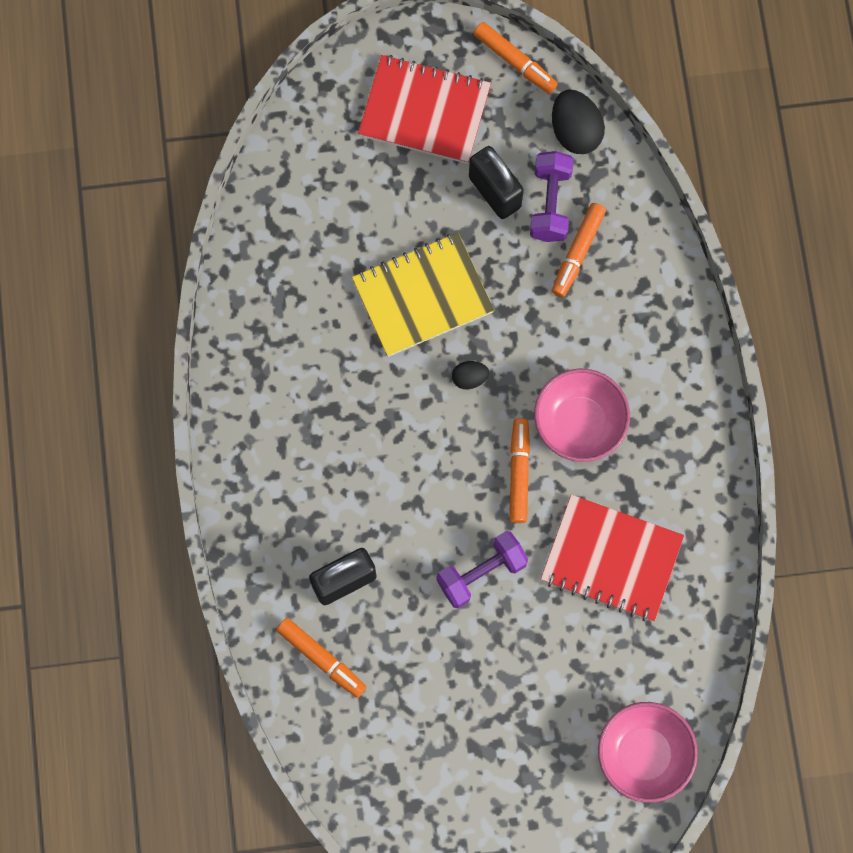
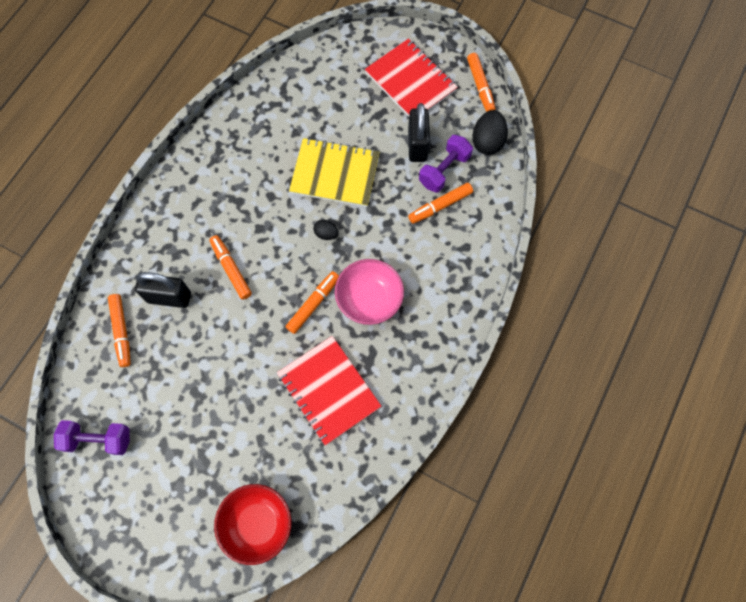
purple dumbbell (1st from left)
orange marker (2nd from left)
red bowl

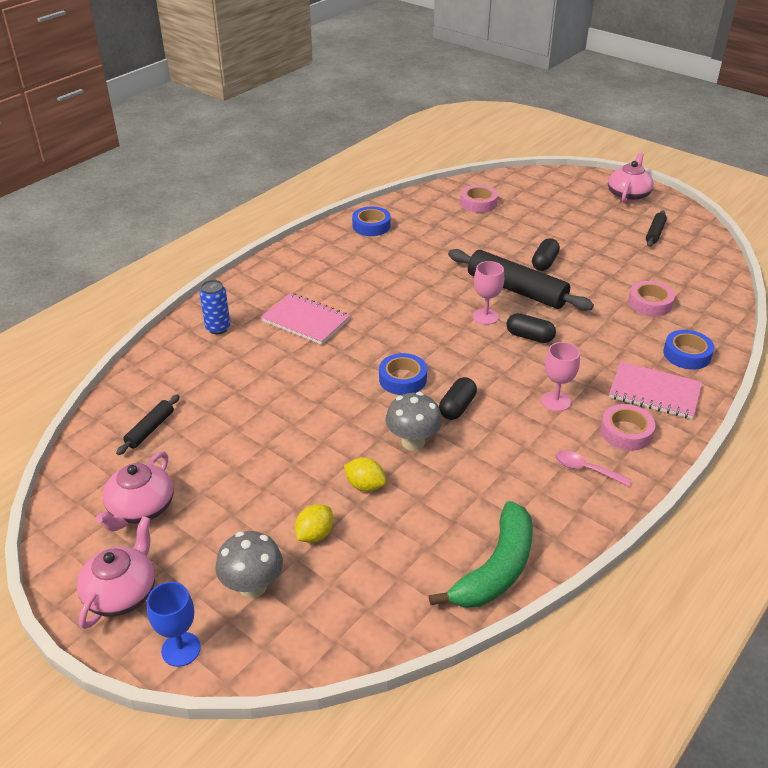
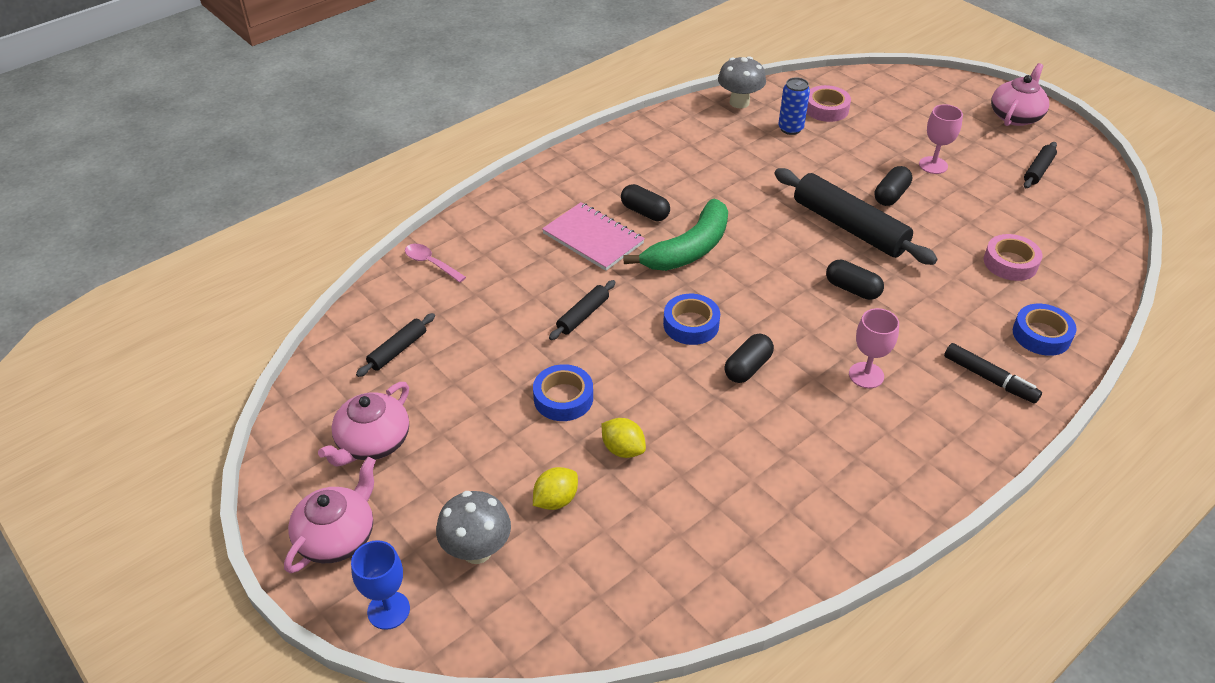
pink spoon
blue tape (1st from left)
black rolling pin (2nd from left)
black capsule (1st from left)
green banana
grey mushroom (2nd from left)
blue can
pink goblet (2nd from left)
black marker
pink tape (2nd from left in the first image)

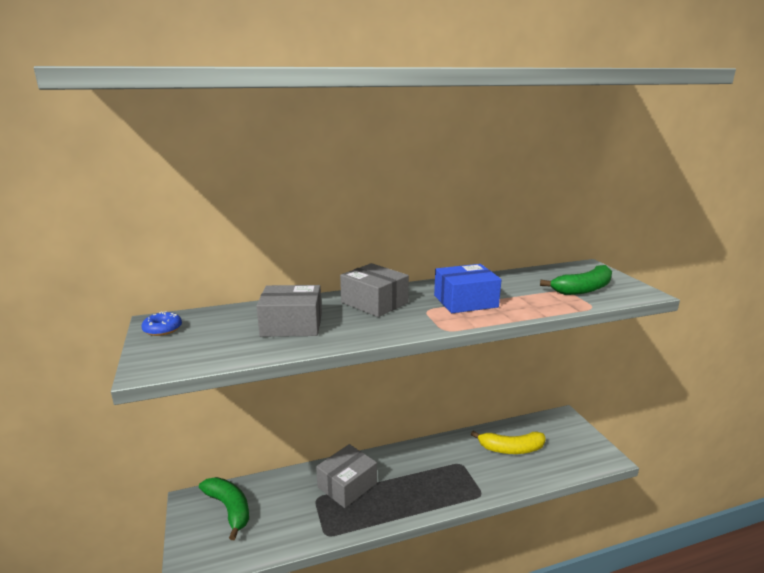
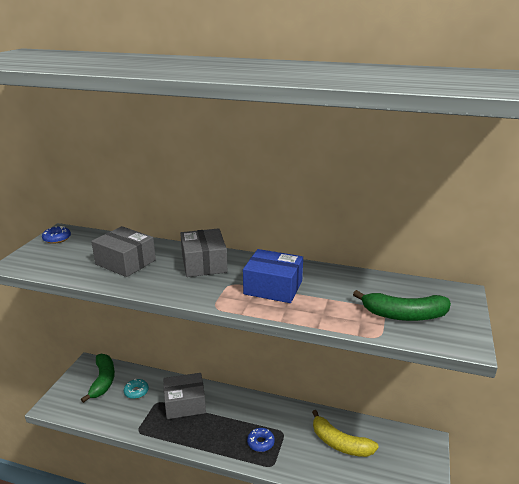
turquoise donut
blue donut (2nd from left)

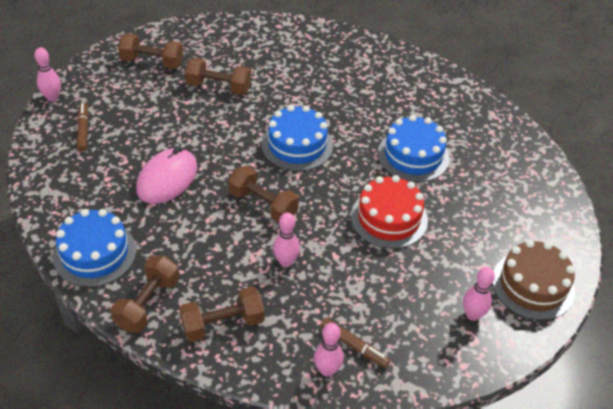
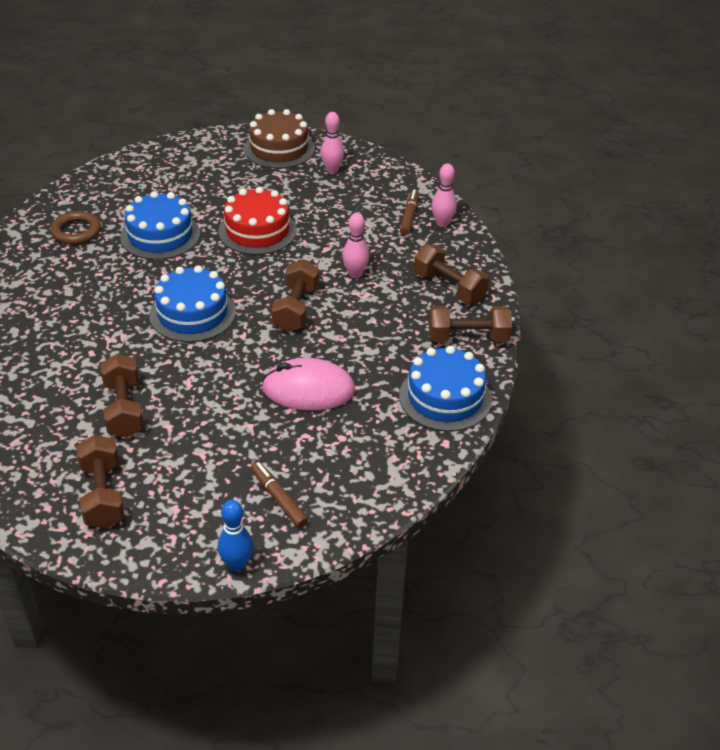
brown ring
blue bowling pin
brown marker (1st from left)

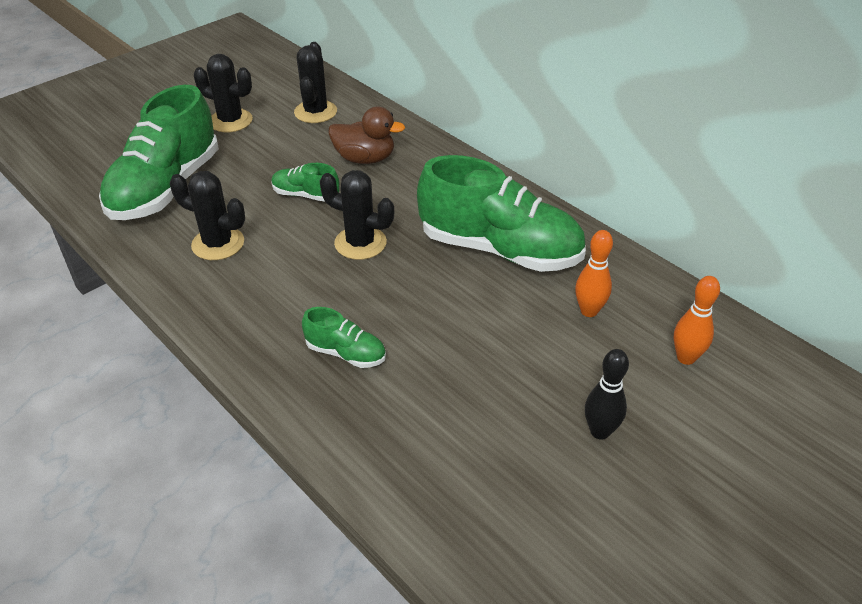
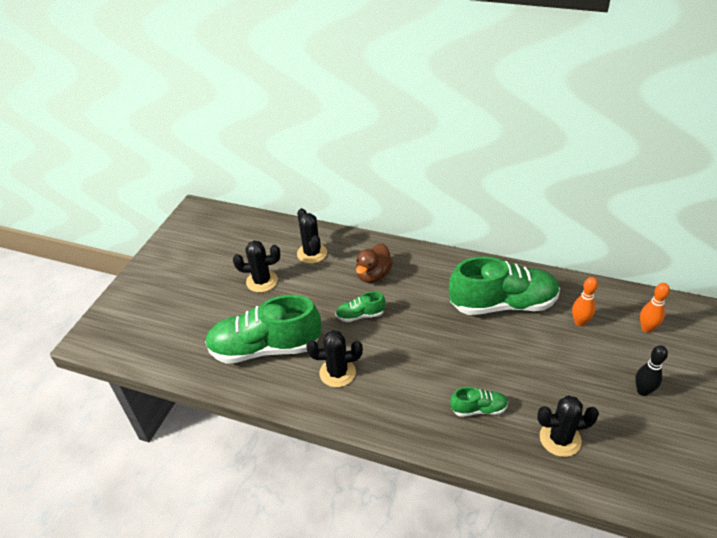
green shoe (1st from left)
brown duck
black cactus (4th from left)

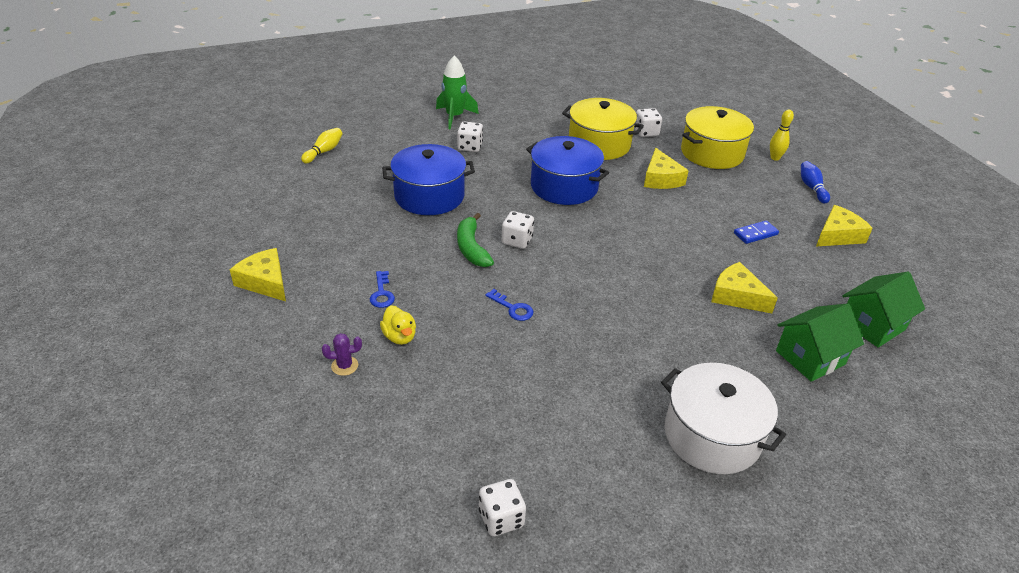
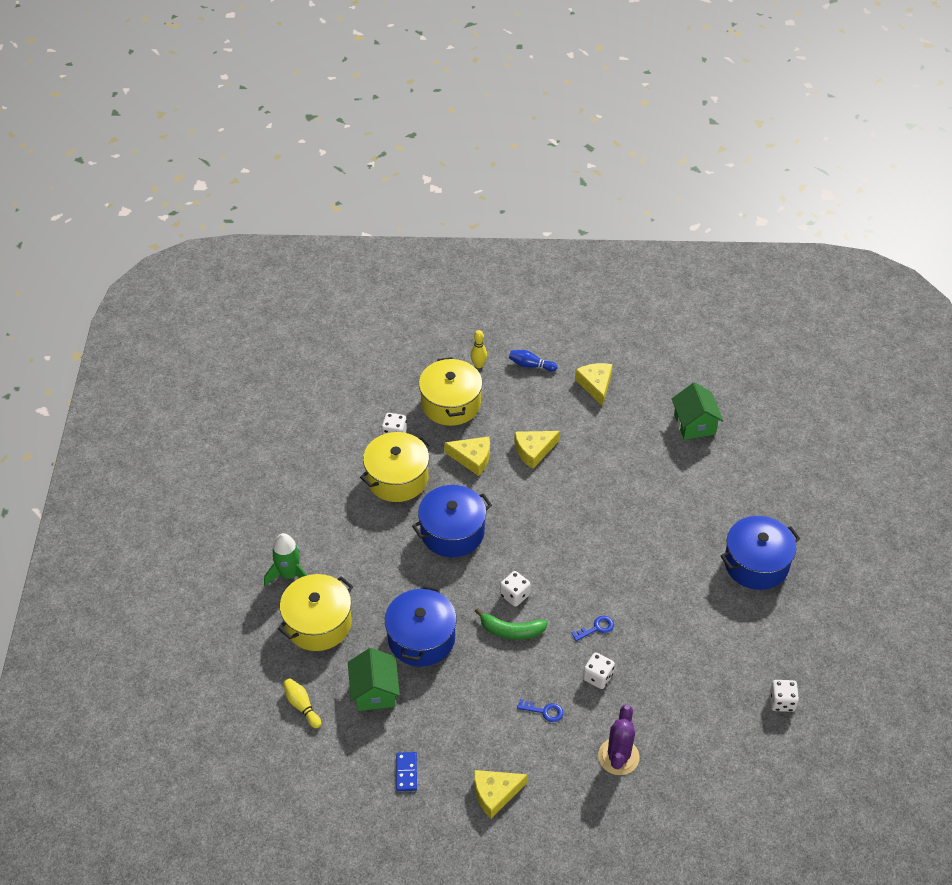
yellow pot (1st from left)
green house (1st from left)
blue domino
yellow cheese (3rd from left)
white dice (3rd from left)
purple cactus
blue pot (3rd from left)
yellow duck

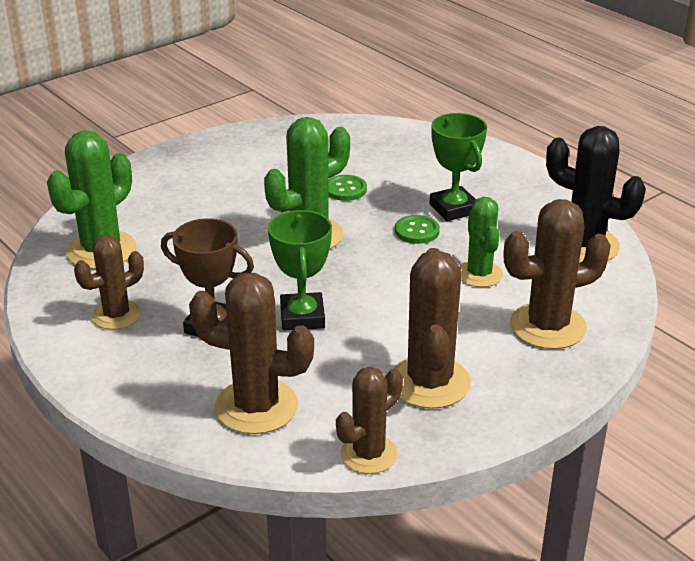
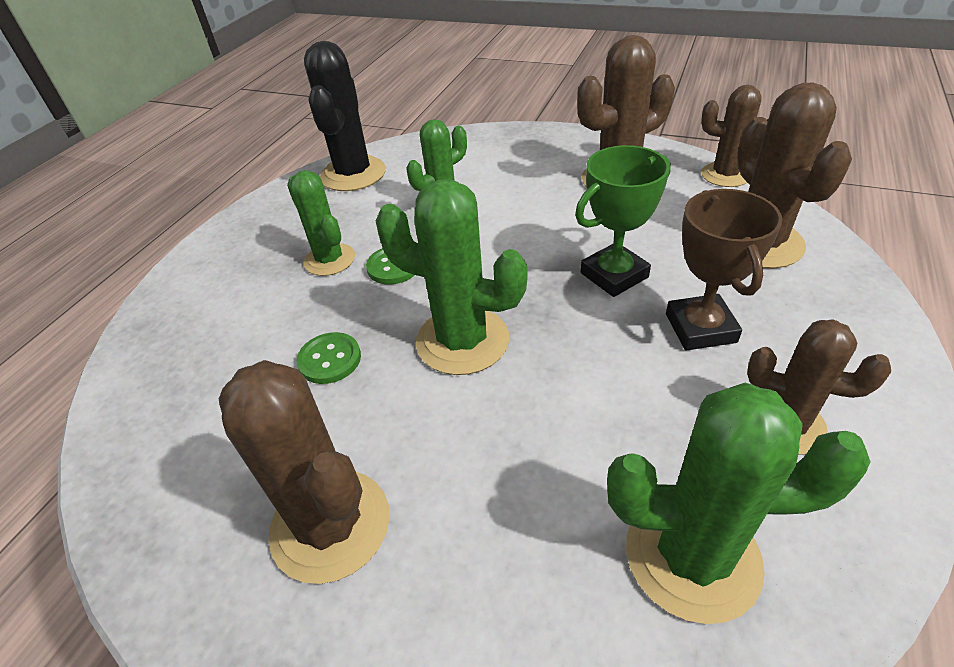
brown cactus (1st from left)
green cactus (1st from left)

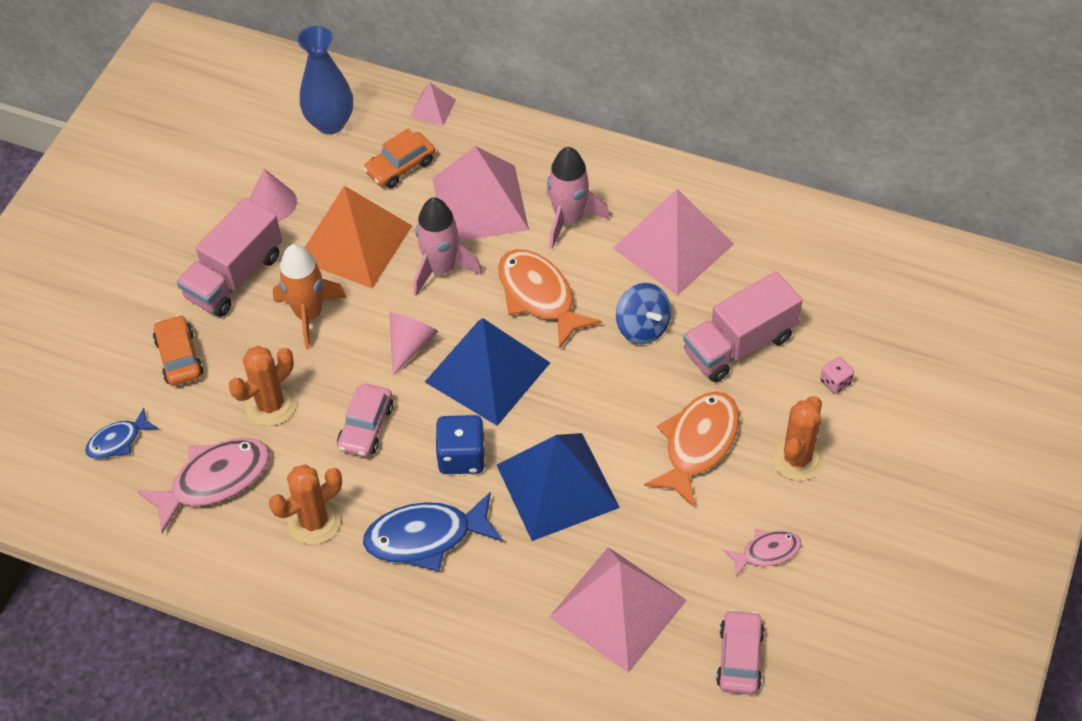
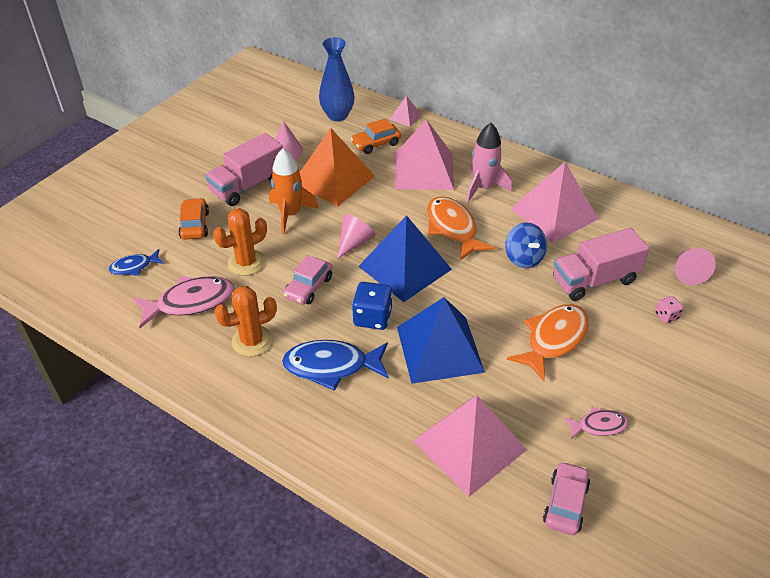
pink cone (3rd from left)
pink rocket (1st from left in the first image)
orange cactus (3rd from left in the first image)

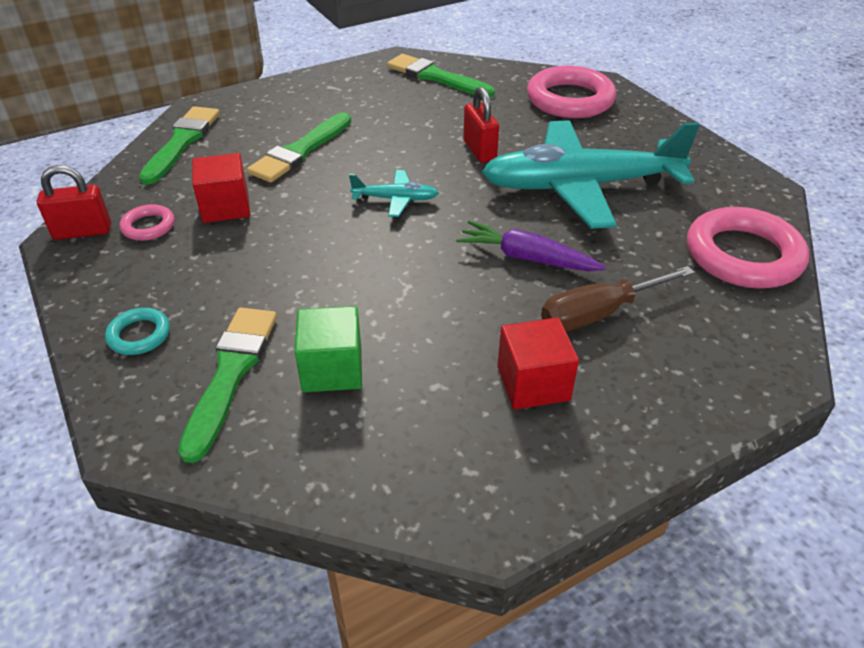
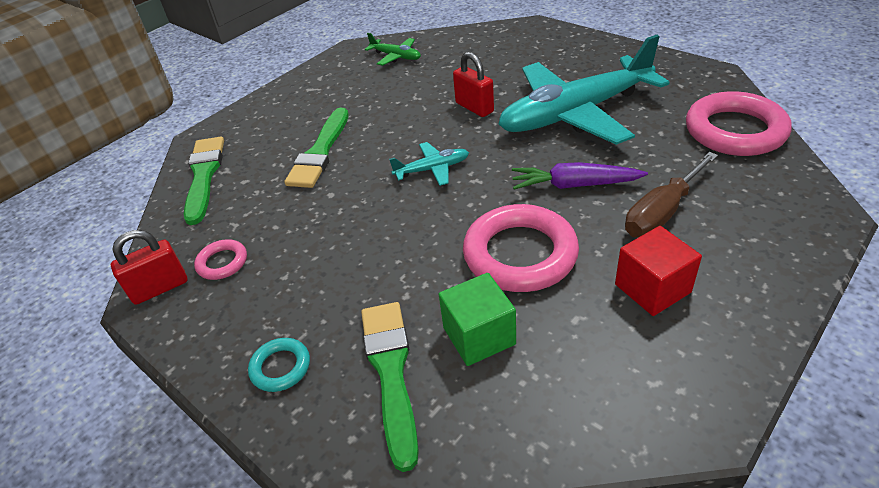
green plane
pink ring (2nd from left)
red cube (1st from left in the first image)

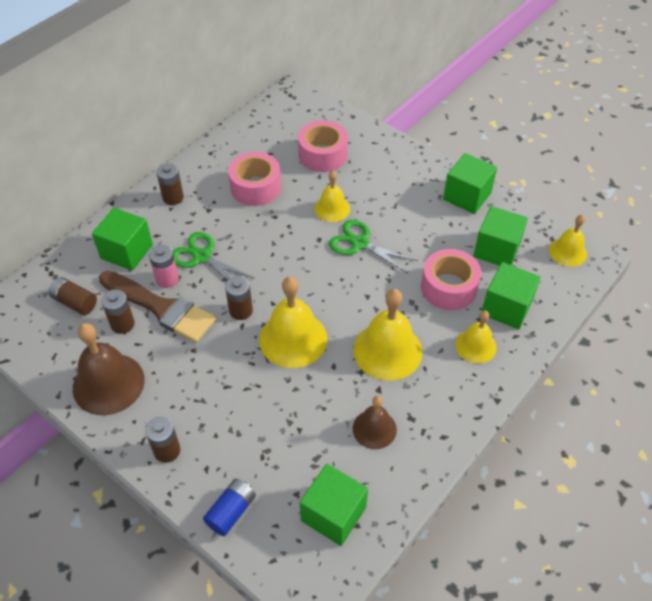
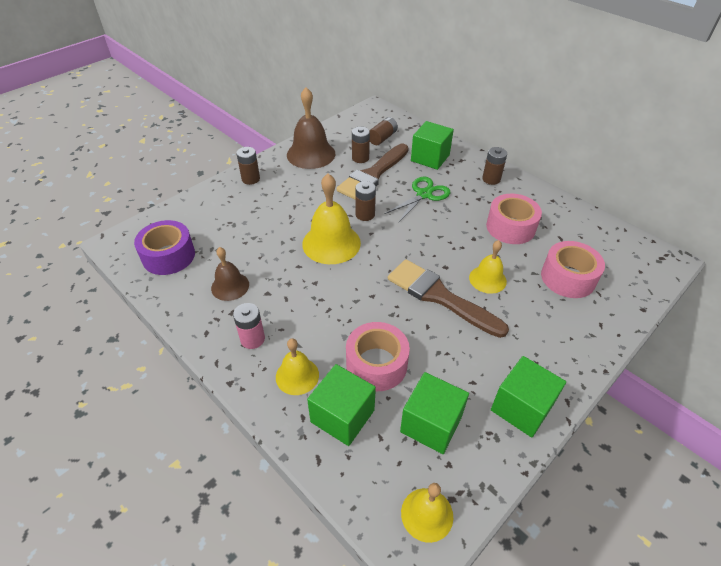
purple tape
pink battery
brown brush (2nd from left)
blue battery
yellow bell (3rd from left in the first image)

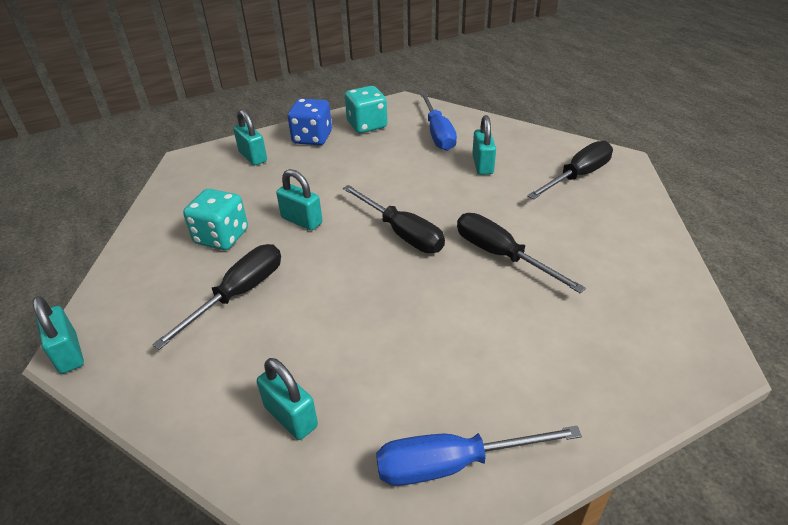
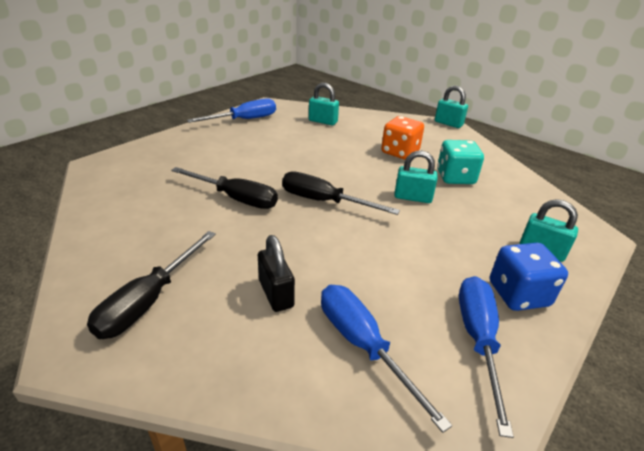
black padlock
orange dice
blue screwdriver (3rd from left)

